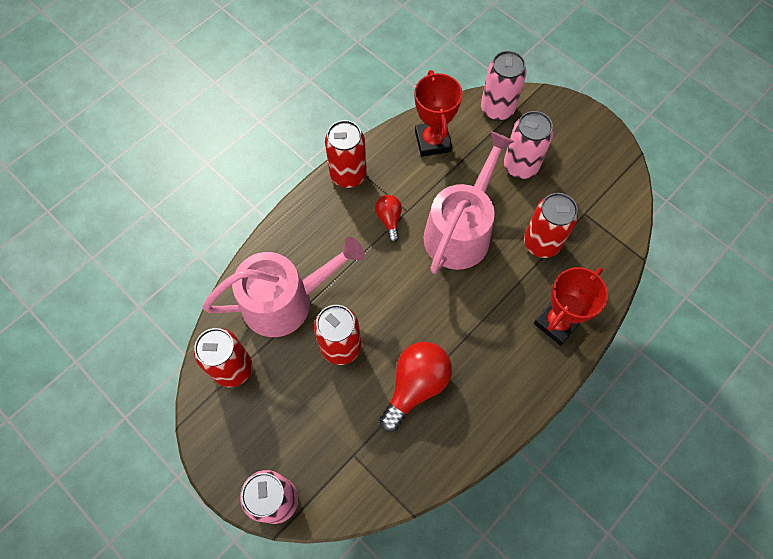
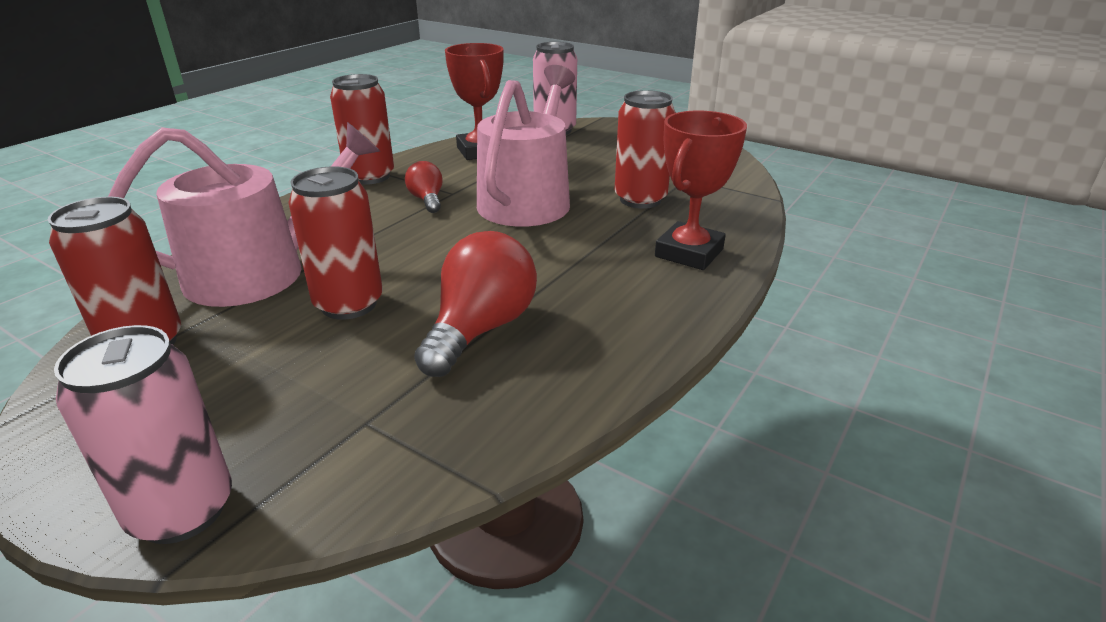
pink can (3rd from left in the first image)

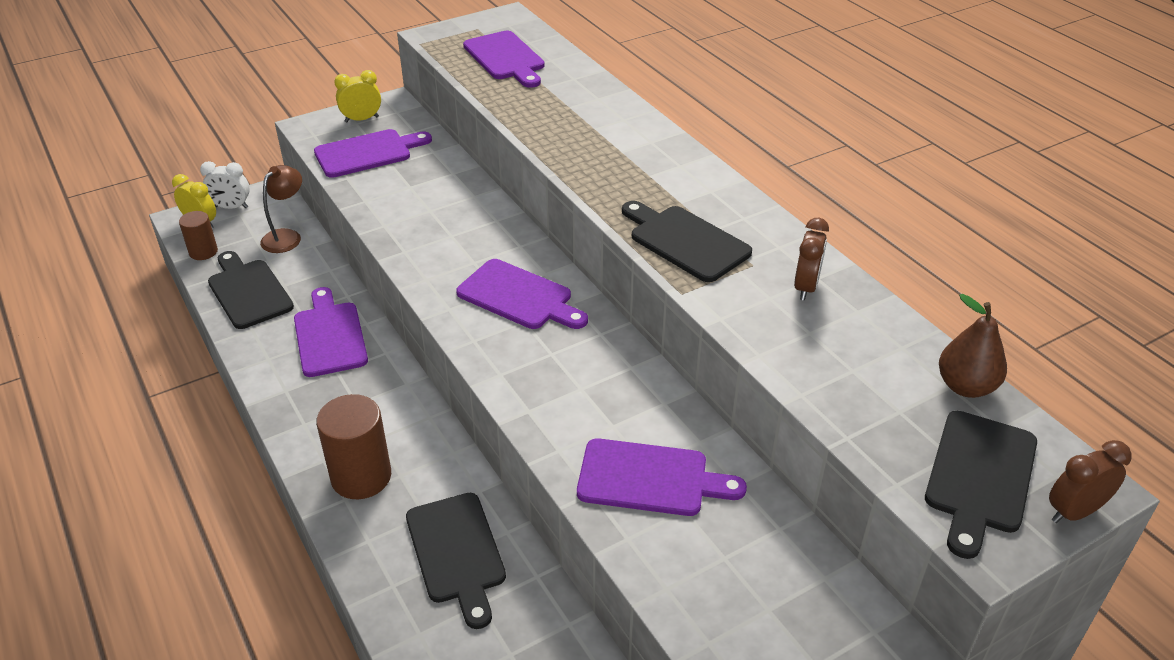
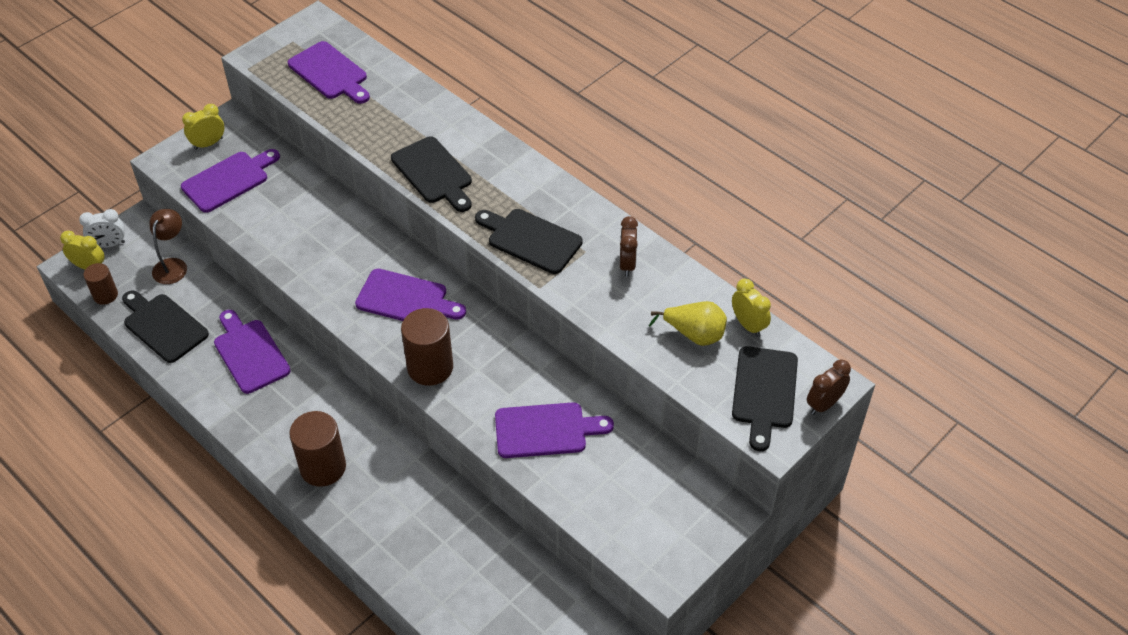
black cutting board (2nd from left)
brown cylinder (3rd from left)
yellow pear
yellow clock (3rd from left)

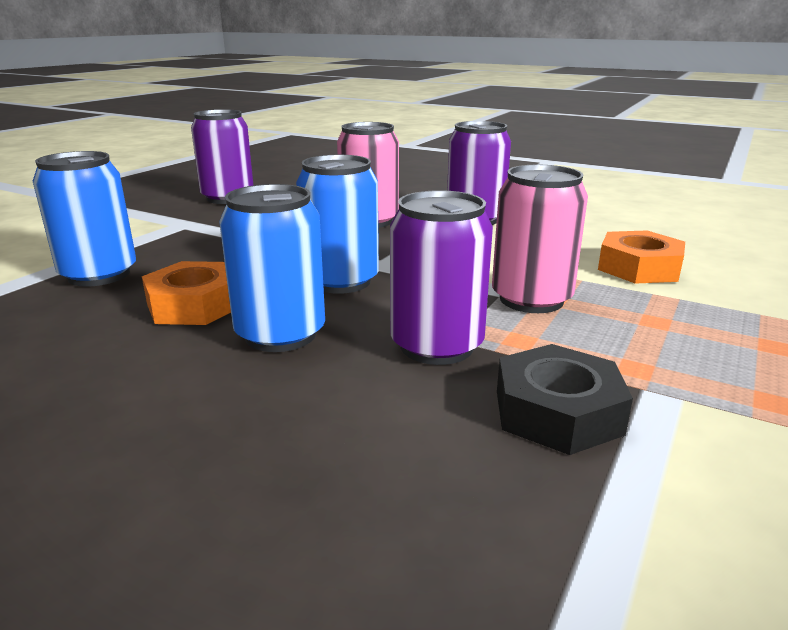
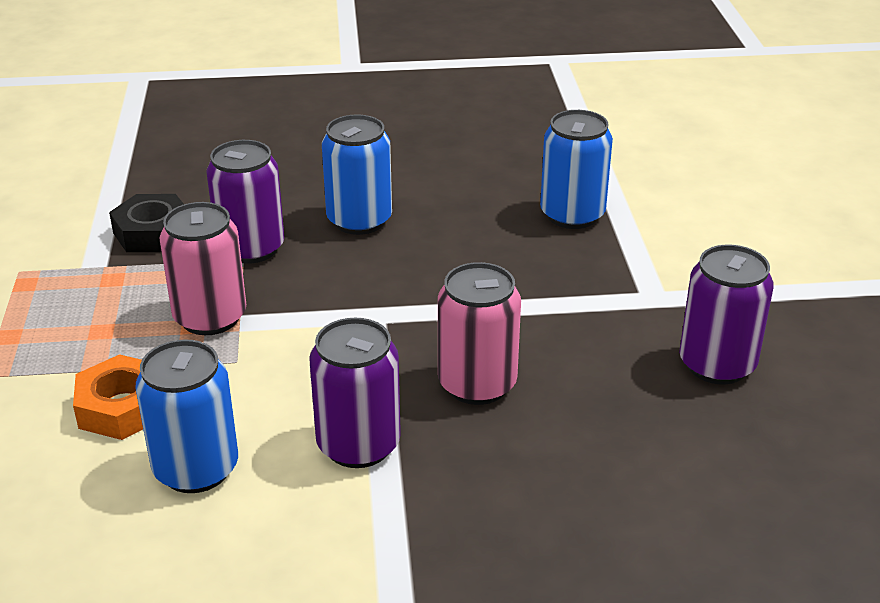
blue can (1st from left)
orange nut (1st from left in the first image)

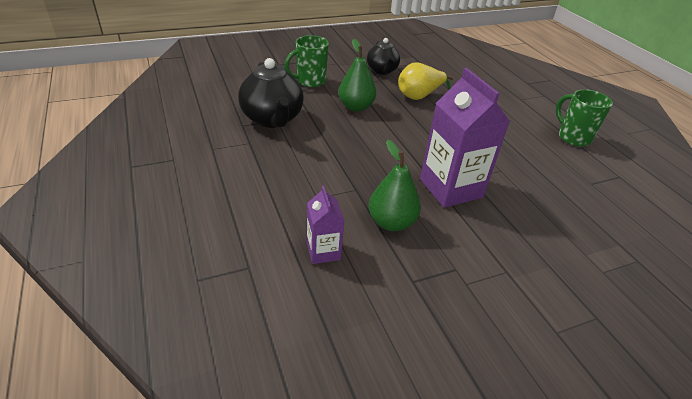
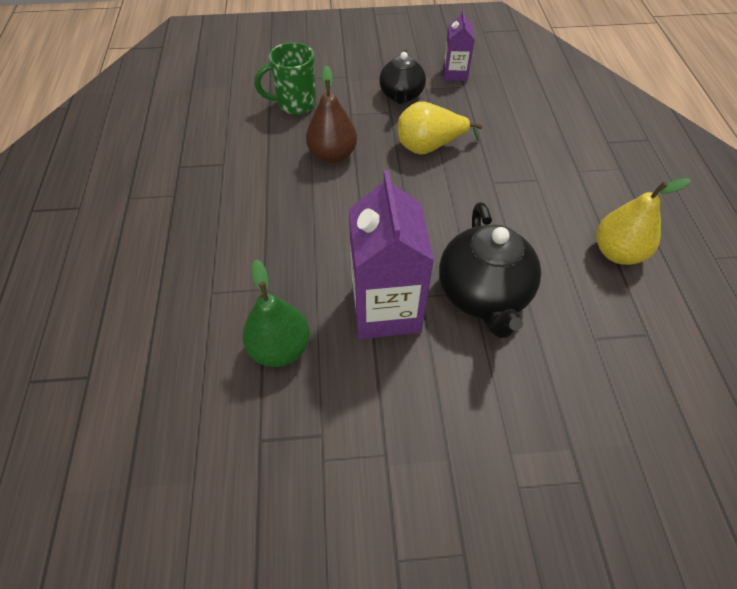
brown pear
black teapot (2nd from left)
purple carton (2nd from left)
yellow pear (2nd from left)

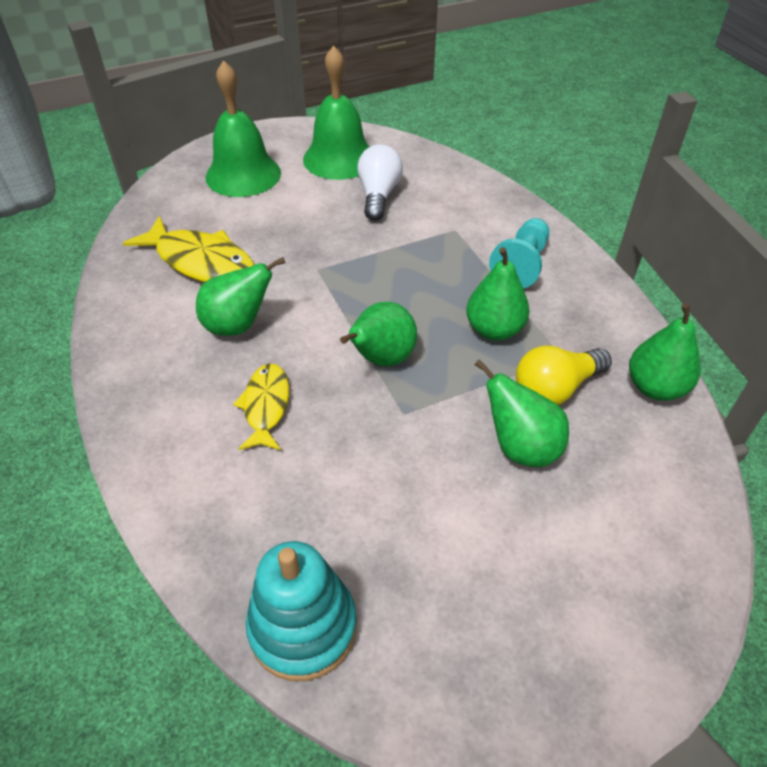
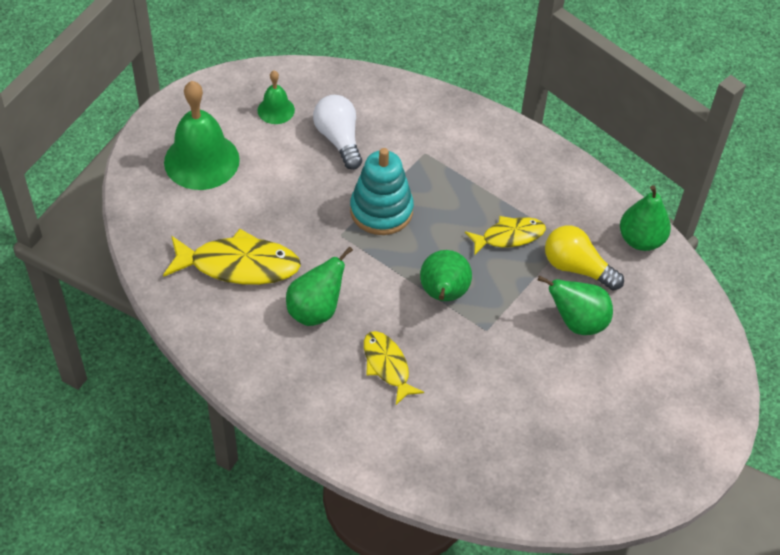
green bell (2nd from left)
turquoise stacking toy
yellow fish (3rd from left)
yellow light bulb
turquoise pawn

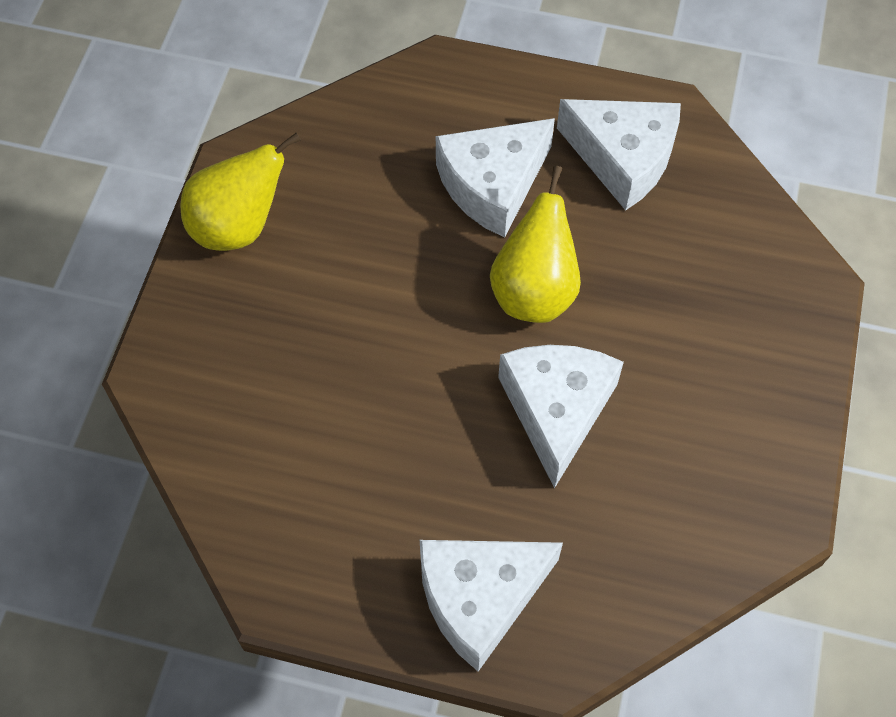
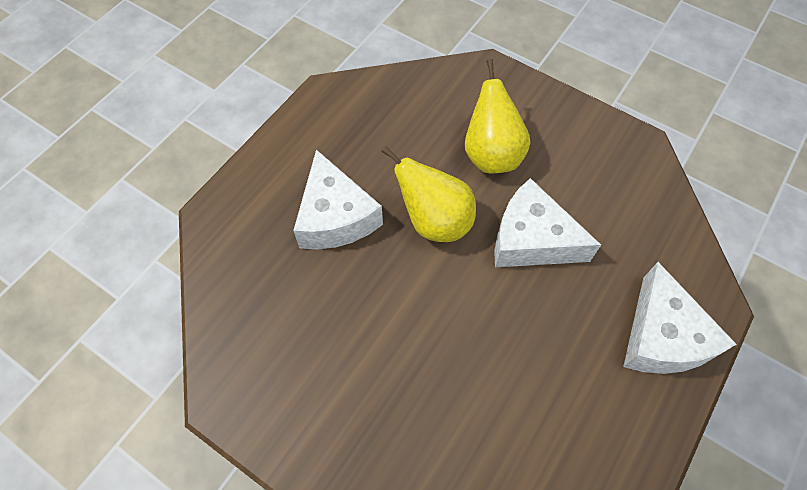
yellow pear (2nd from left)
white cheese (4th from left in the first image)

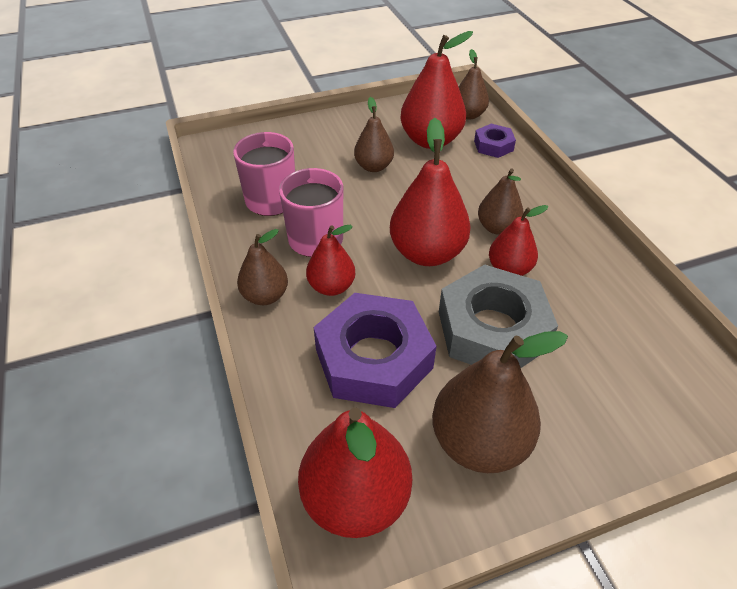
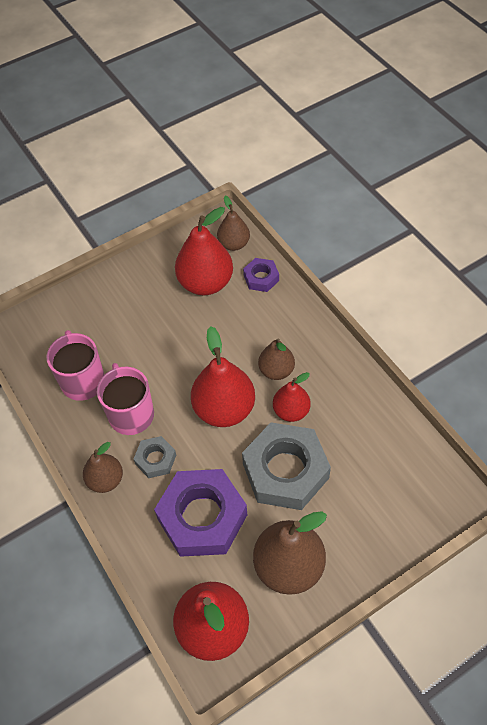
grey nut (1st from left)
brown pear (2nd from left in the first image)

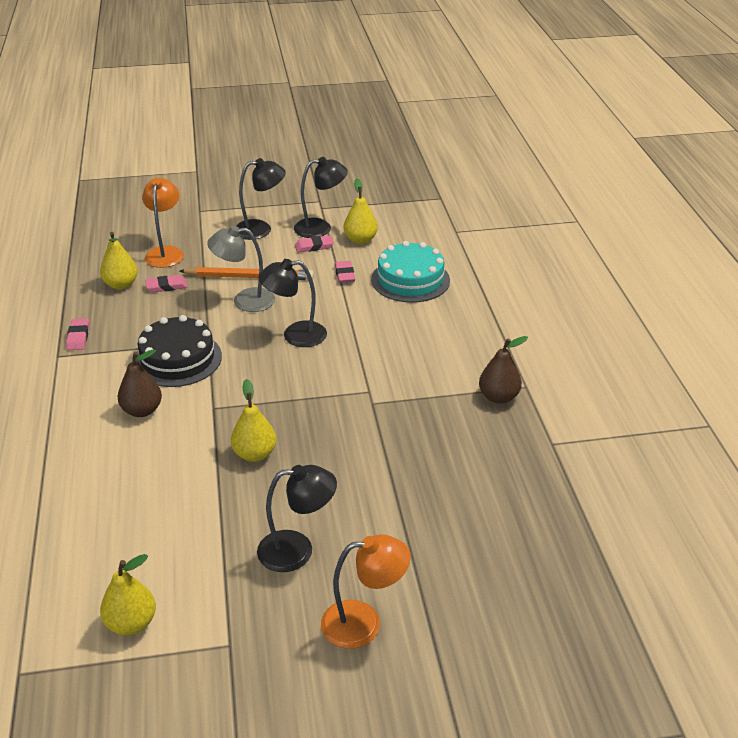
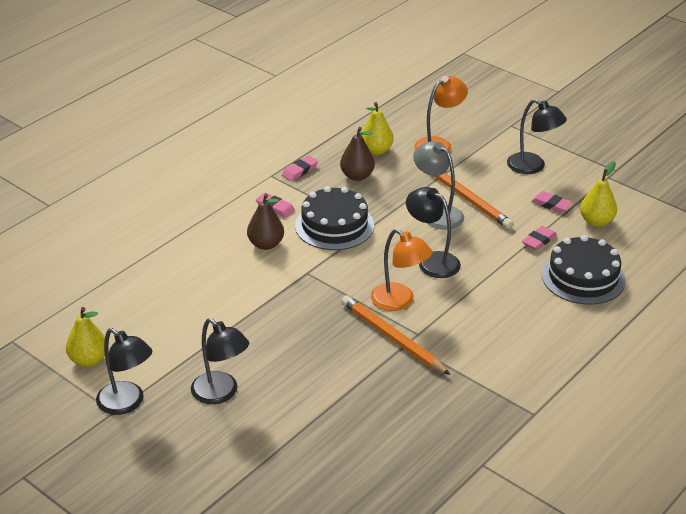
black lamp (1st from left)
pink eraser (1st from left)
brown pear (2nd from left)
orange pencil (1st from left)
orange lamp (1st from left)
black cake (2nd from left)
yellow pear (3rd from left in the first image)

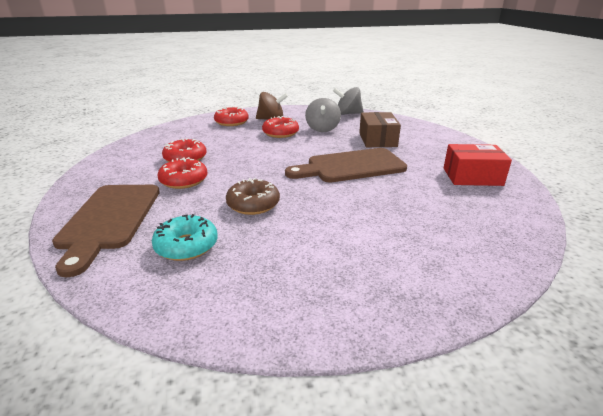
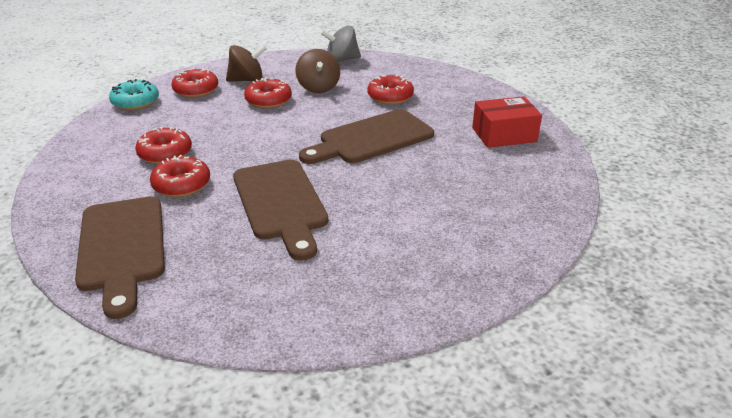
turquoise donut
brown cutting board (2nd from left)
brown spinning top (2nd from left)
red donut (5th from left)

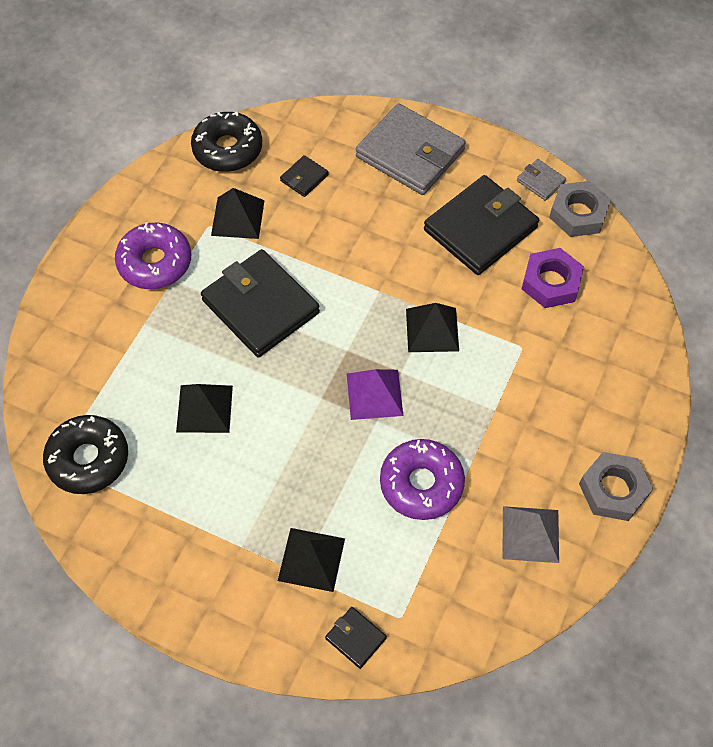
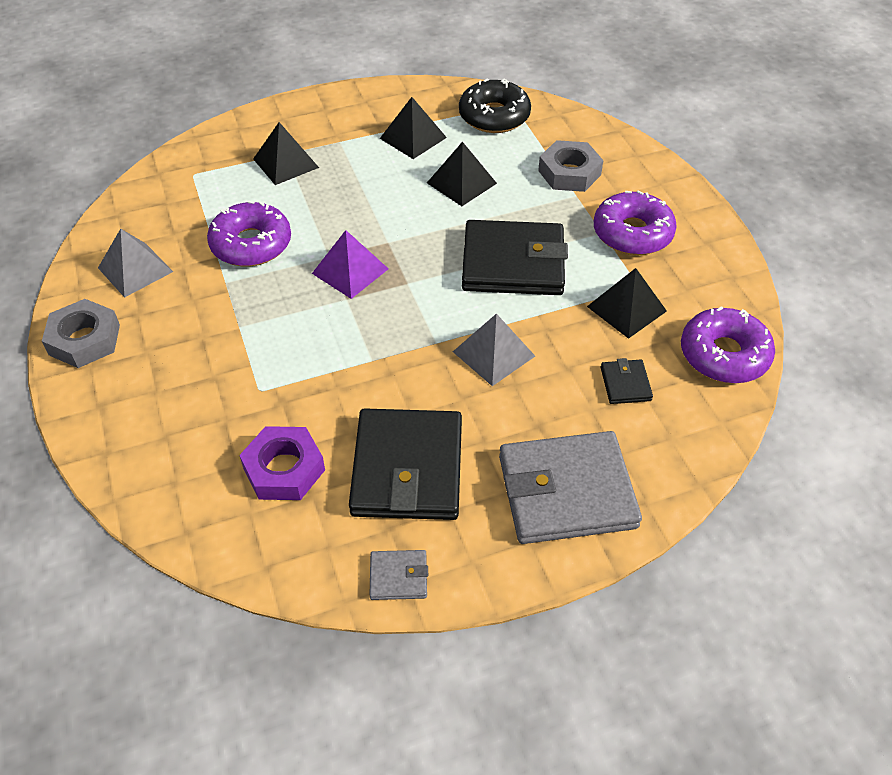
black pyramid (2nd from left)
grey pyramid (2nd from left)
grey nut (2nd from left)
purple donut (3rd from left)
black wallet (3rd from left in the first image)

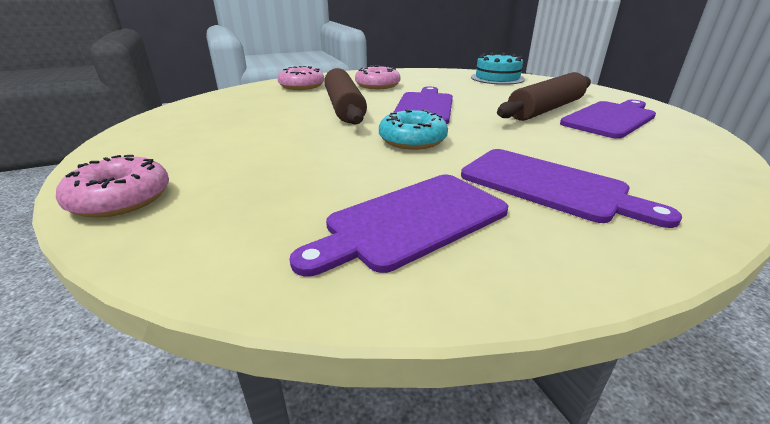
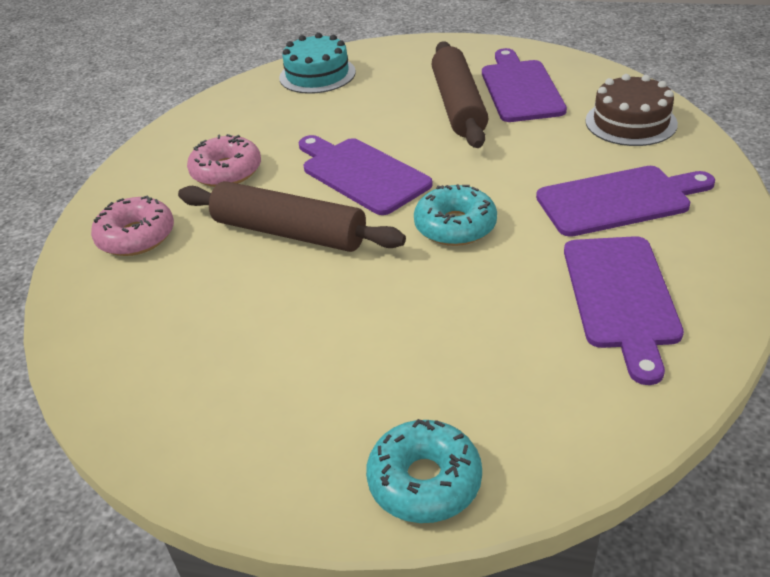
turquoise donut (1st from left)
brown cake

